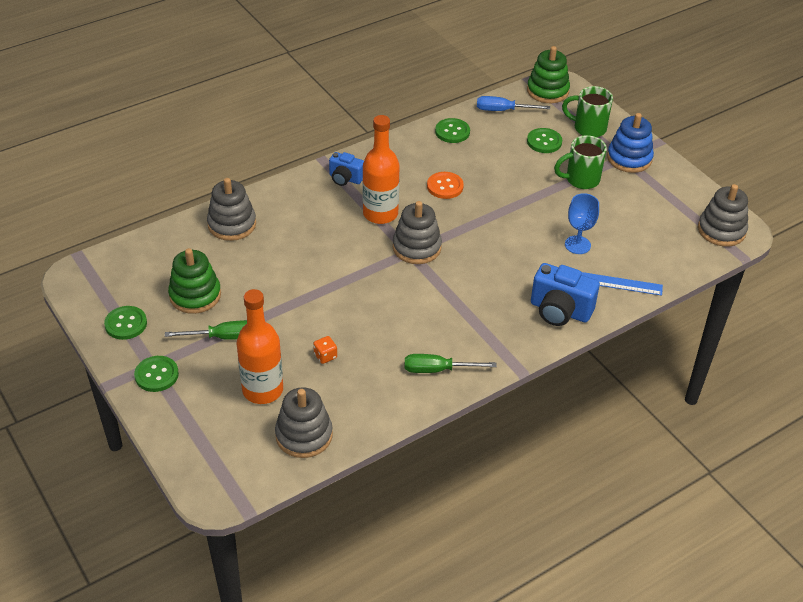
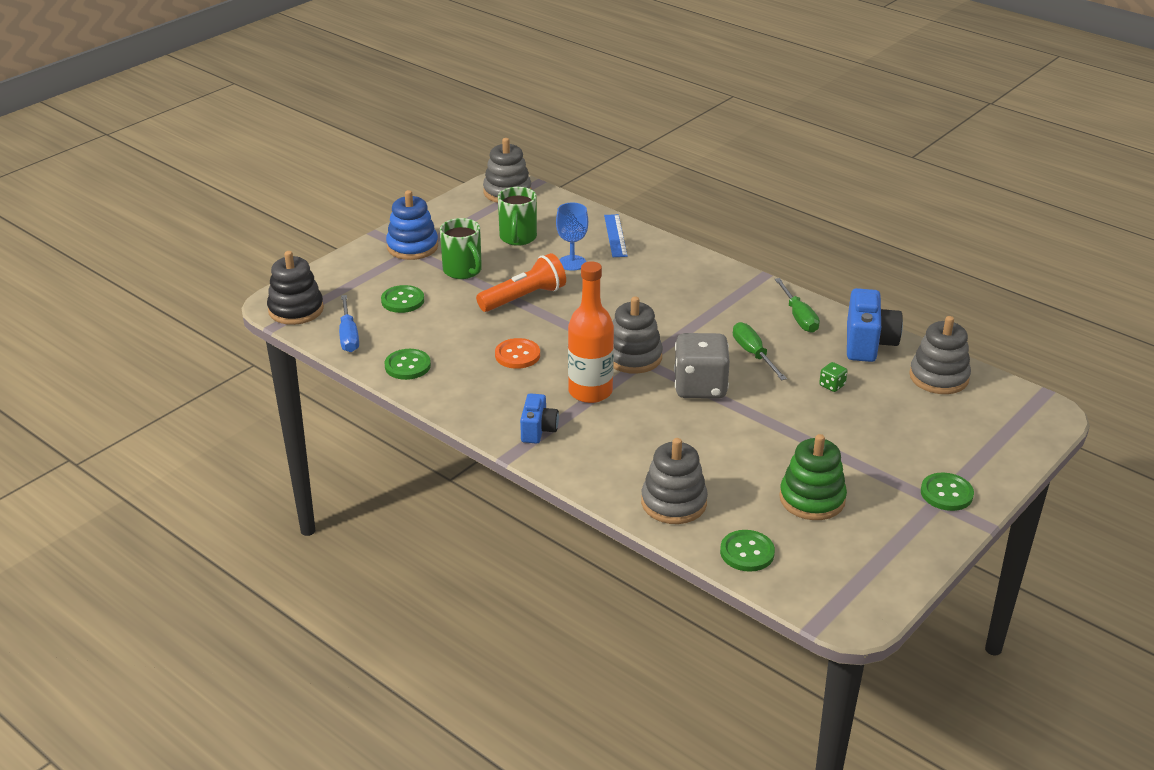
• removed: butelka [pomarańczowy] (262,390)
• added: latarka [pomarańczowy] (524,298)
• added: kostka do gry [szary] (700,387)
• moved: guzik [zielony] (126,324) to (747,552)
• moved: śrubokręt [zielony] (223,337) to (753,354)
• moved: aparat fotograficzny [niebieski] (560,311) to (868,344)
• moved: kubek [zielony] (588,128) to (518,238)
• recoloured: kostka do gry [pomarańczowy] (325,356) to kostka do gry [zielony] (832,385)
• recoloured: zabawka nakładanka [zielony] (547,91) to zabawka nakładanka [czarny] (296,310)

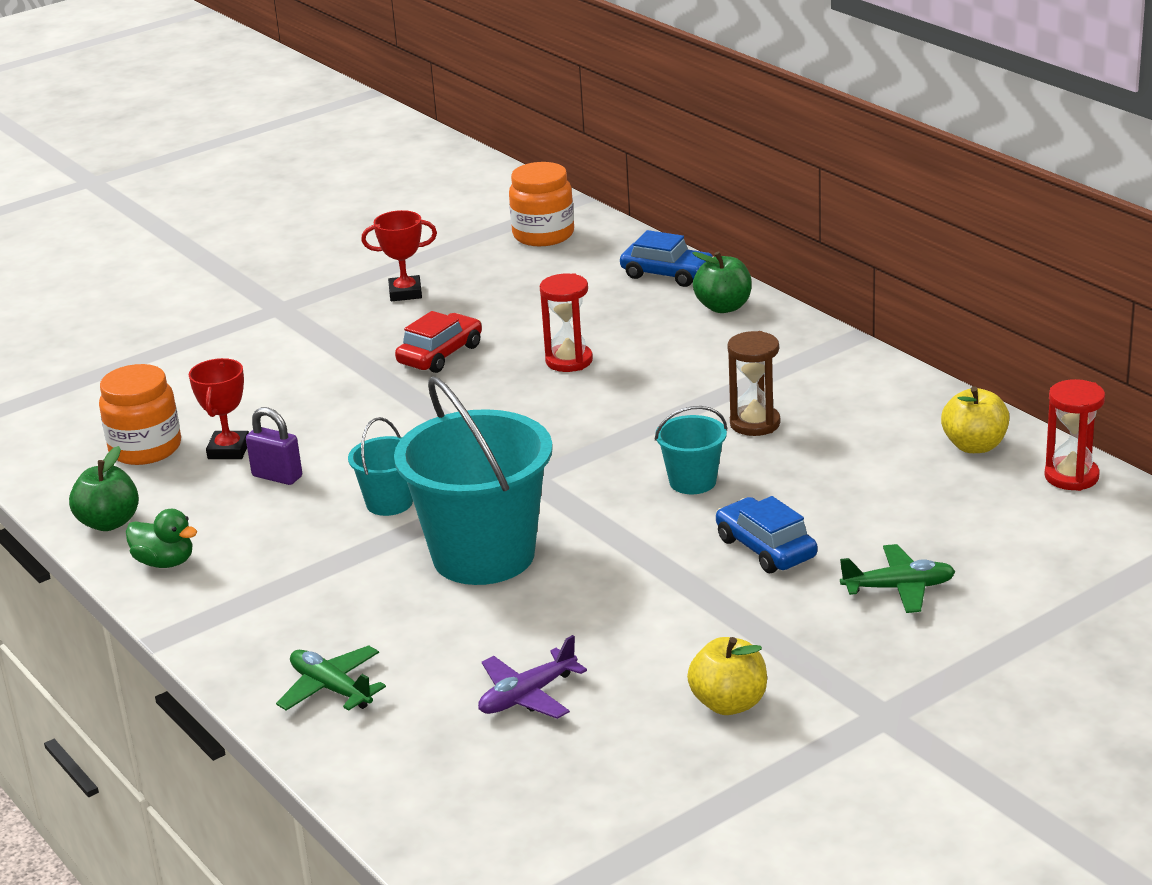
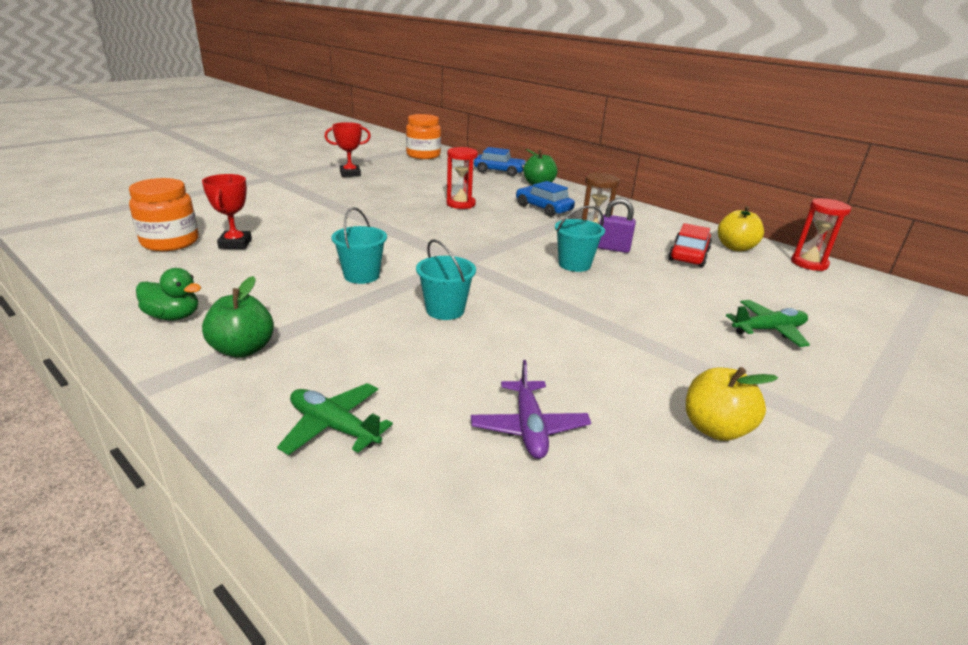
• moved: jabłko [zielony] (109,523) to (243,349)
• moved: kłódka [fioletowy] (277,476) to (613,248)
• moved: samochód [czerwony] (440,354) to (688,255)
• moved: samochód [niebieski] (765,548) to (543,208)
• turned: samolot [fioletowy] (527,696) = (529,427) 45 degrees counterclockwise
• resized: wiadro [turkusowy] (483,555) = (445,310) x0.48

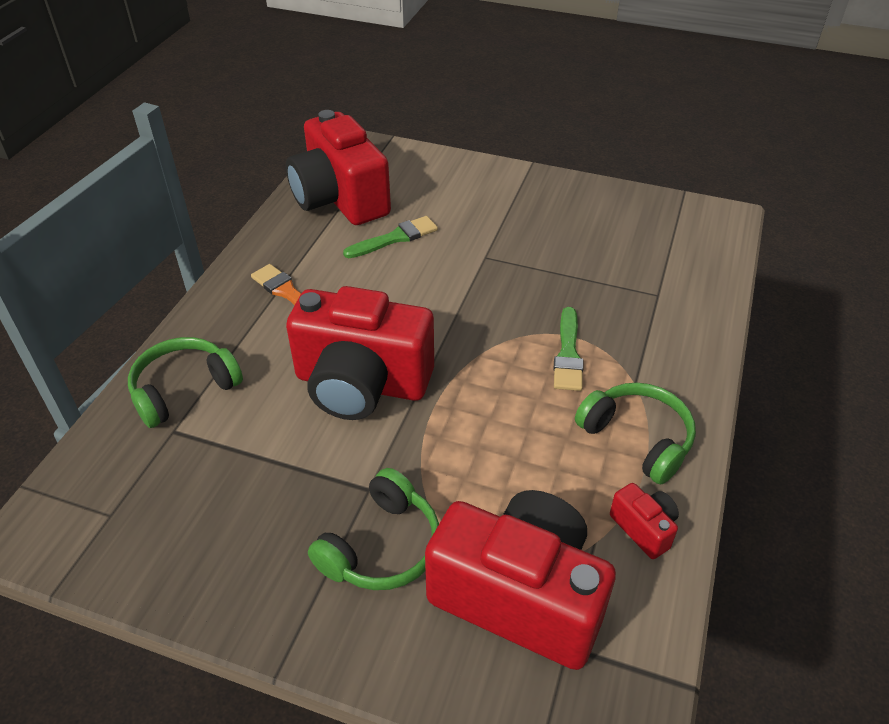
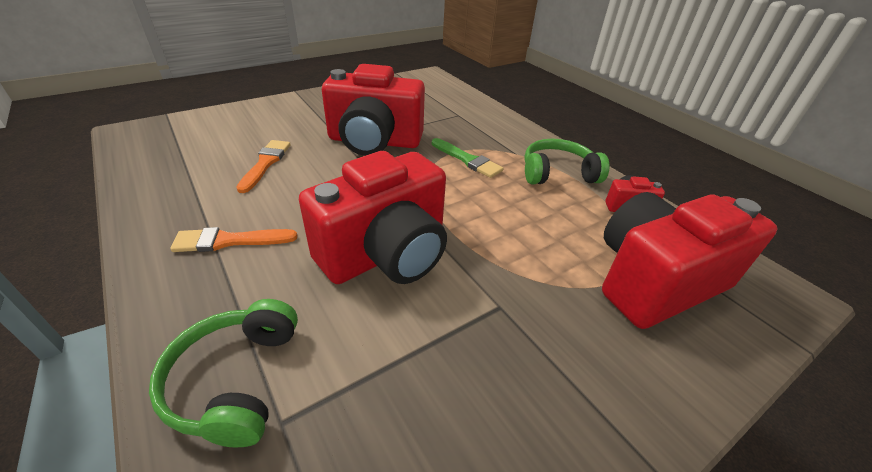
• removed: słuchawki [zielony] (382,547)
• moved: aparat fotograficzny [czerwony] (340,199) to (374,141)
• recoloured: pędzel [zielony] (395,238) to pędzel [pomarańczowy] (265,163)

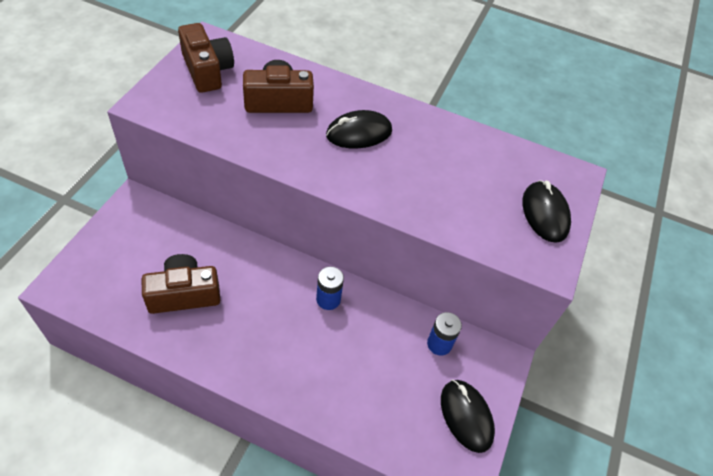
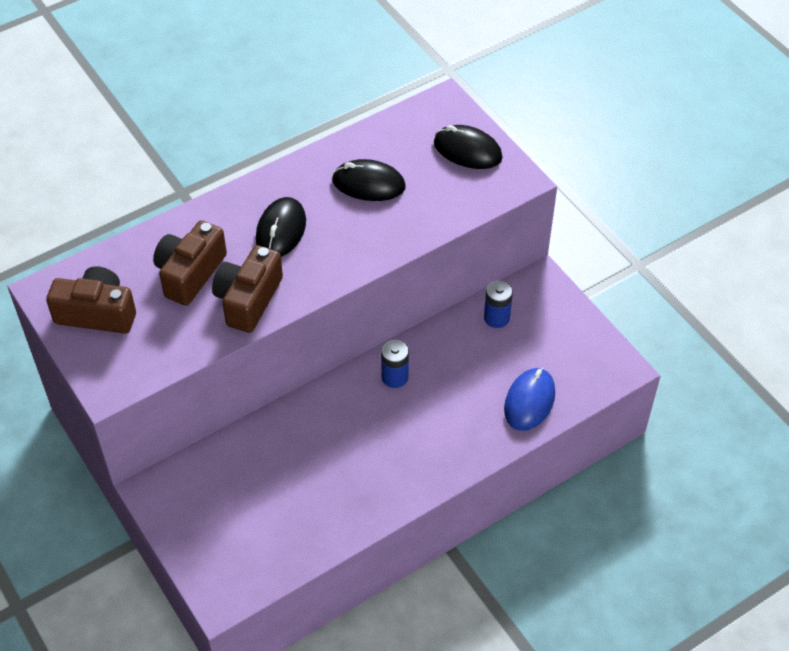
• added: myszka [niebieski] (529,401)
• moved: aparat fotograficzny [brązowy] (184,294) to (248,300)
• moved: myszka [czarny] (466,416) to (368,184)

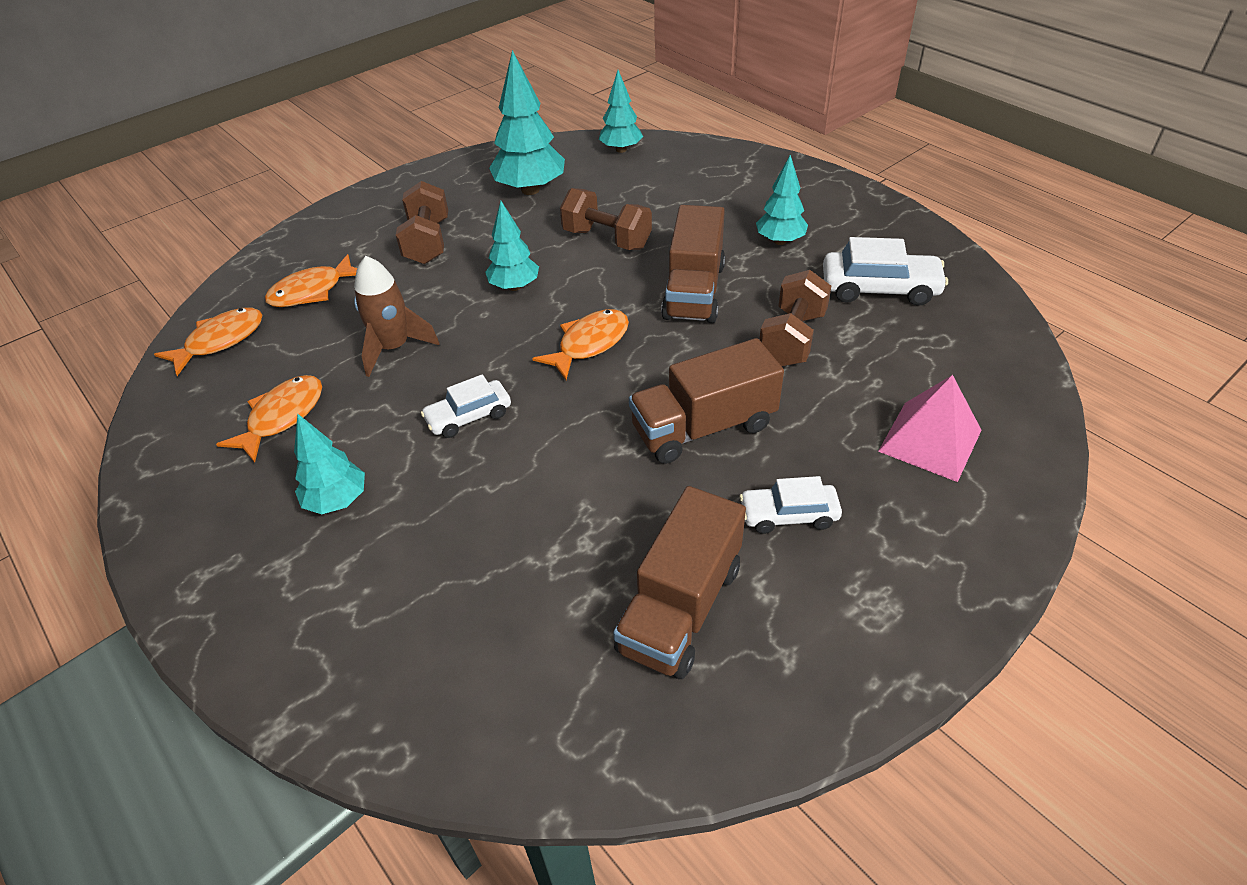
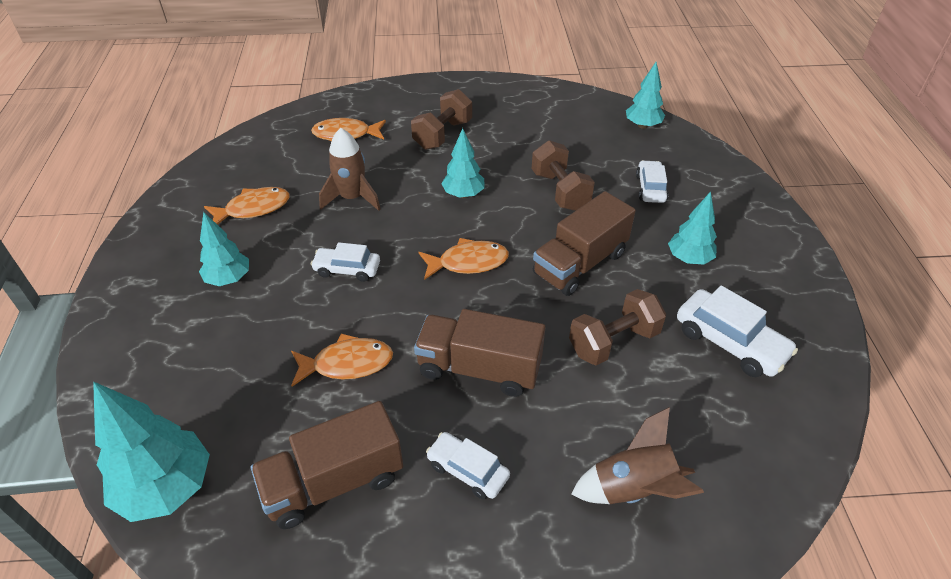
• added: samochód [biały] (650,188)
• moved: ryba [pomarańczowy] (220,341) to (347,364)
• moved: drzewko [turkusowy] (530,190) to (166,488)
• replaced: piramida [różowy] (930,440) to rakieta [brązowy] (633,488)

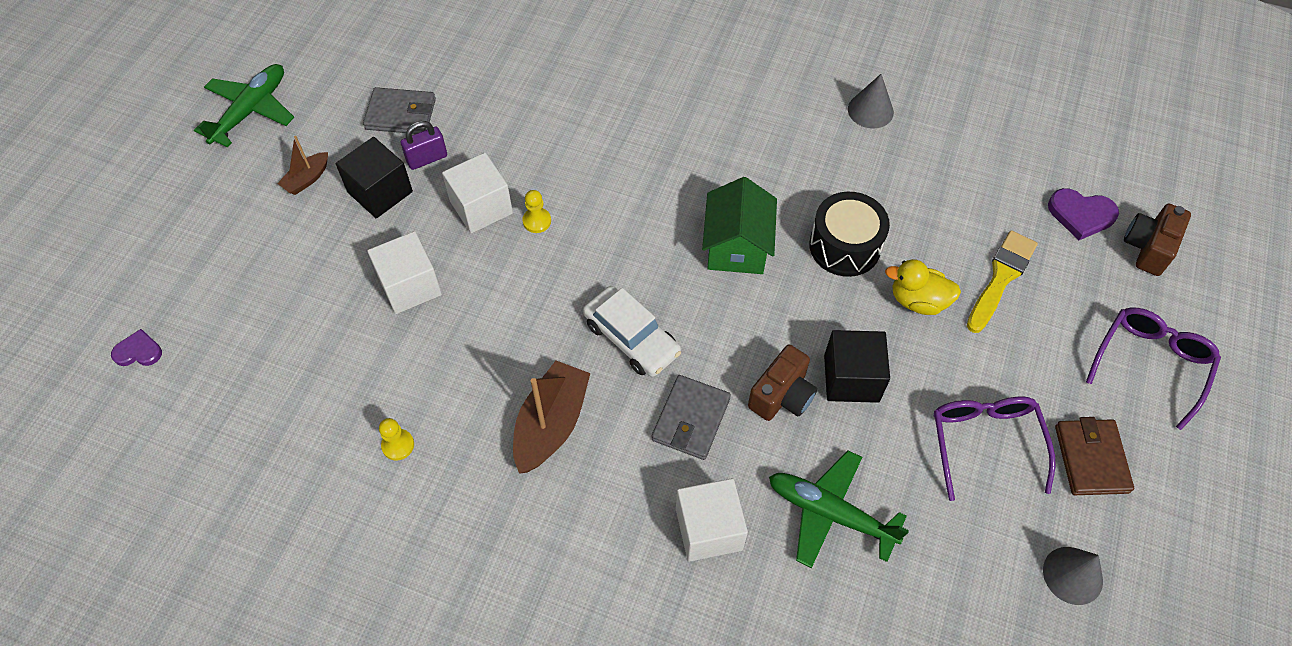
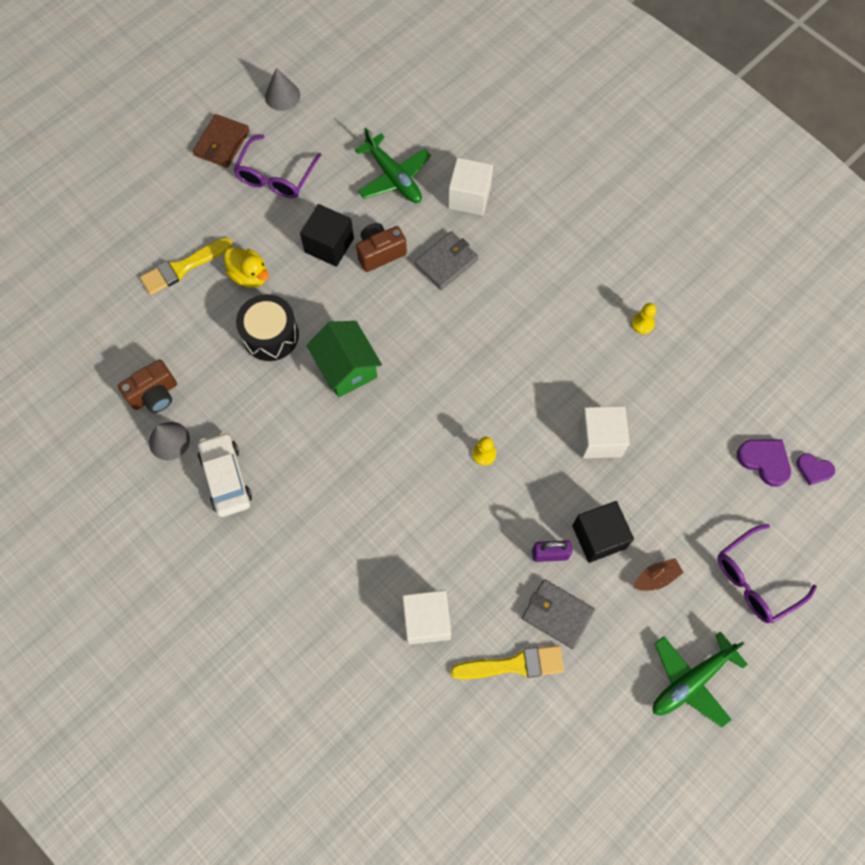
• removed: łódka [brązowy] (551,424)
• added: pędzel [żółty] (513,664)
• moved: sześcian [biały] (481,207) to (426,620)
• moved: samochód [biały] (631,338) to (226,478)
• moved: serce [fioletowy] (1081,215) to (764,461)
• moved: okulary [fioletowy] (1150,365) to (756,579)
• moved: aparat fotograficzny [brązowy] (1148,248) to (154,395)
• turned: domek [zielony] (737,246) = (347,368) 60 degrees counterclockwise

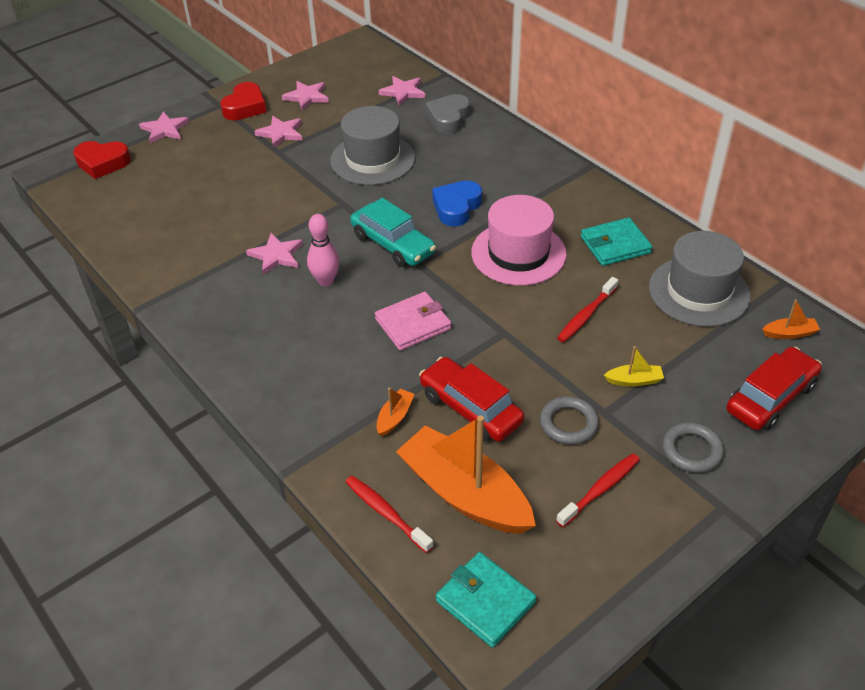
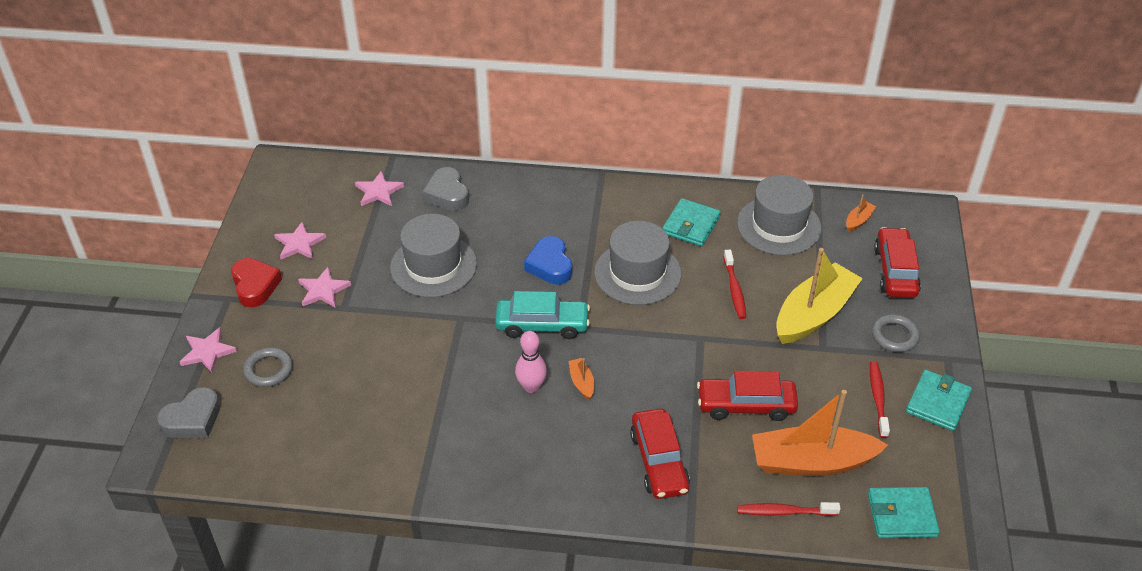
• removed: gwiazda [różowy] (276,255)
• removed: portfel [różowy] (413,324)
• added: samochód [czerwony] (658,461)
• added: portfel [turkusowy] (938,402)
• moved: łódka [pomarańczowy] (394,417) to (581,382)
• moved: pierścień [szary] (568,423) to (268,370)
• recoloured: serce [czerwony] (102,163) to serce [szary] (193,419)
• recoloured: kapelusz [różowy] (518,253) to kapelusz [szary] (637,273)
• resized: łódka [żółty] (634,380) = (814,314) x2.45

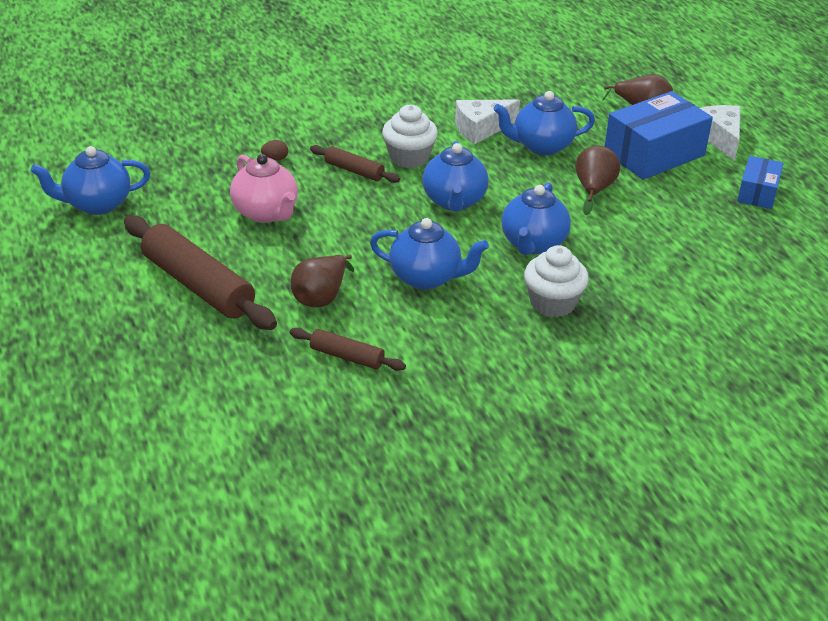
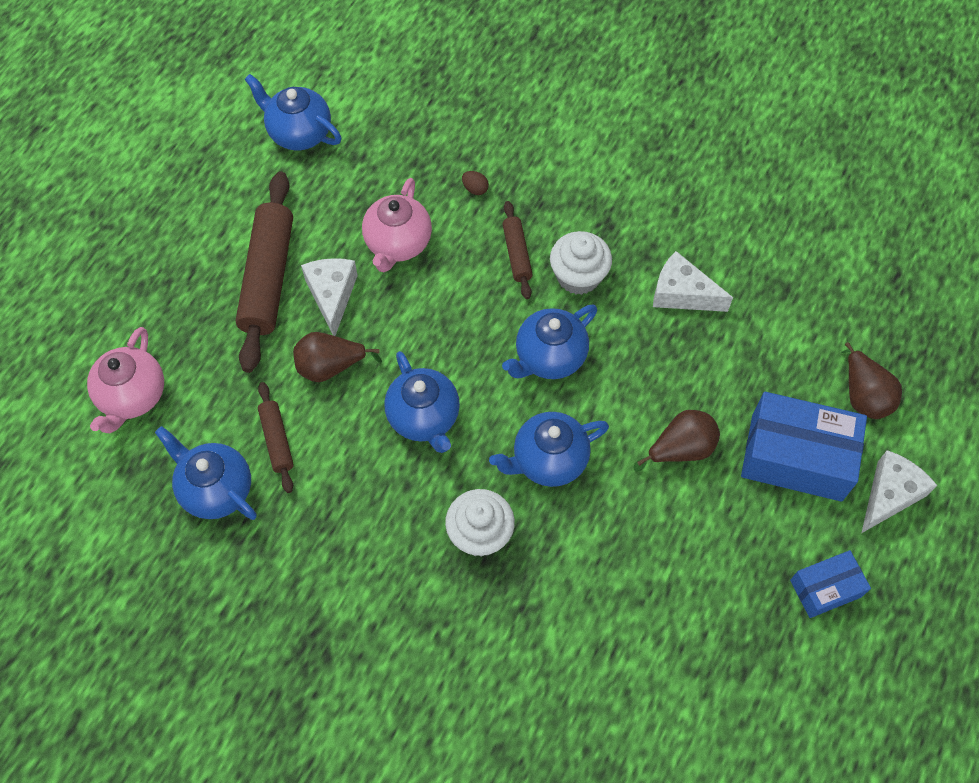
• added: imbryk [różowy] (133,396)
• added: ser [biały] (332,295)
• moved: imbryk [niebieski] (541,146) to (216,489)

